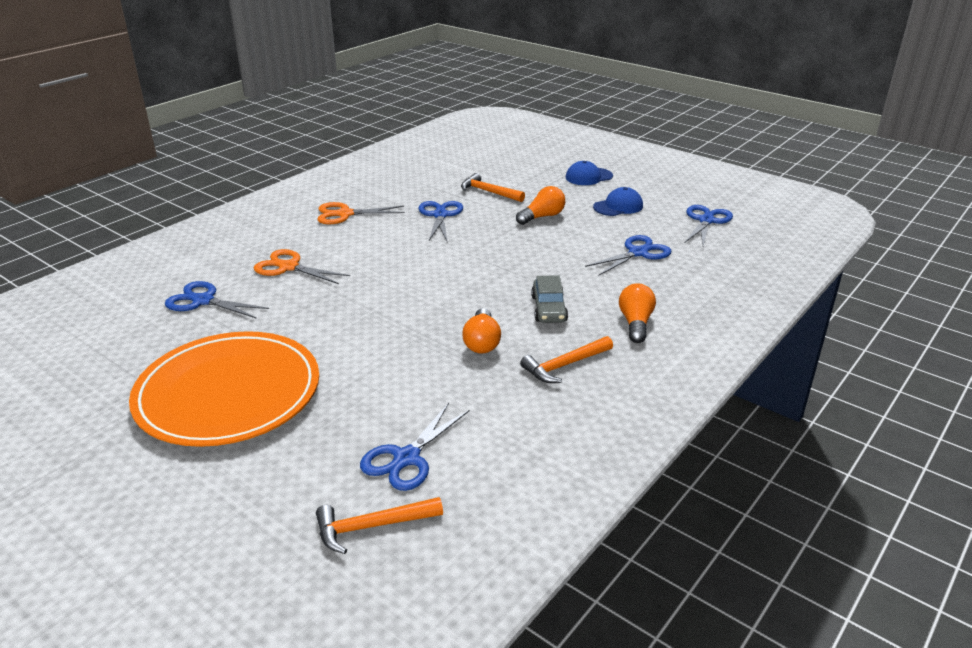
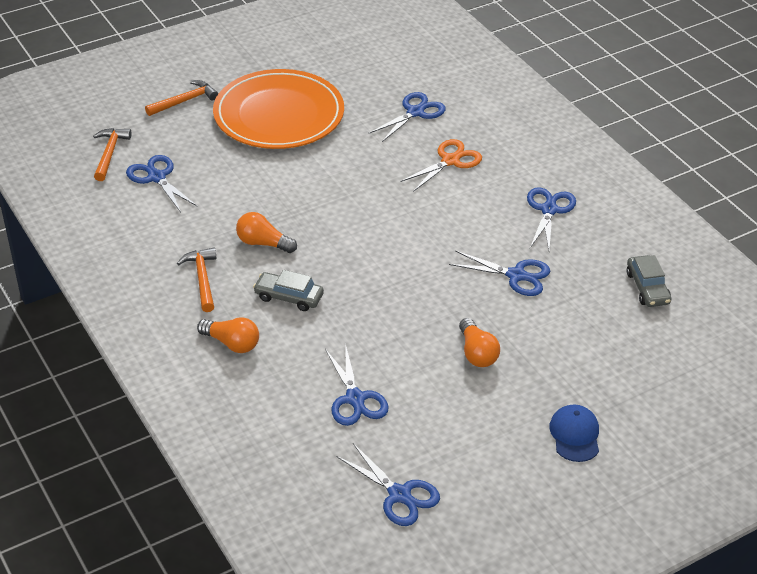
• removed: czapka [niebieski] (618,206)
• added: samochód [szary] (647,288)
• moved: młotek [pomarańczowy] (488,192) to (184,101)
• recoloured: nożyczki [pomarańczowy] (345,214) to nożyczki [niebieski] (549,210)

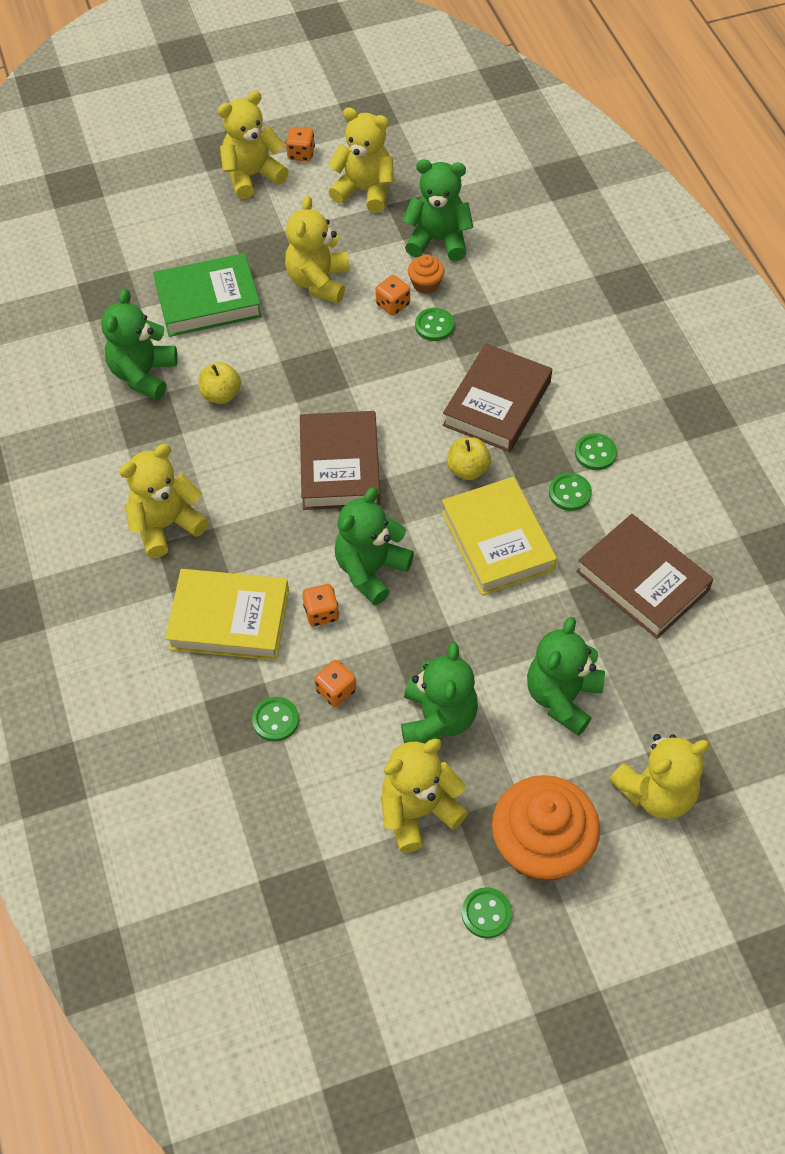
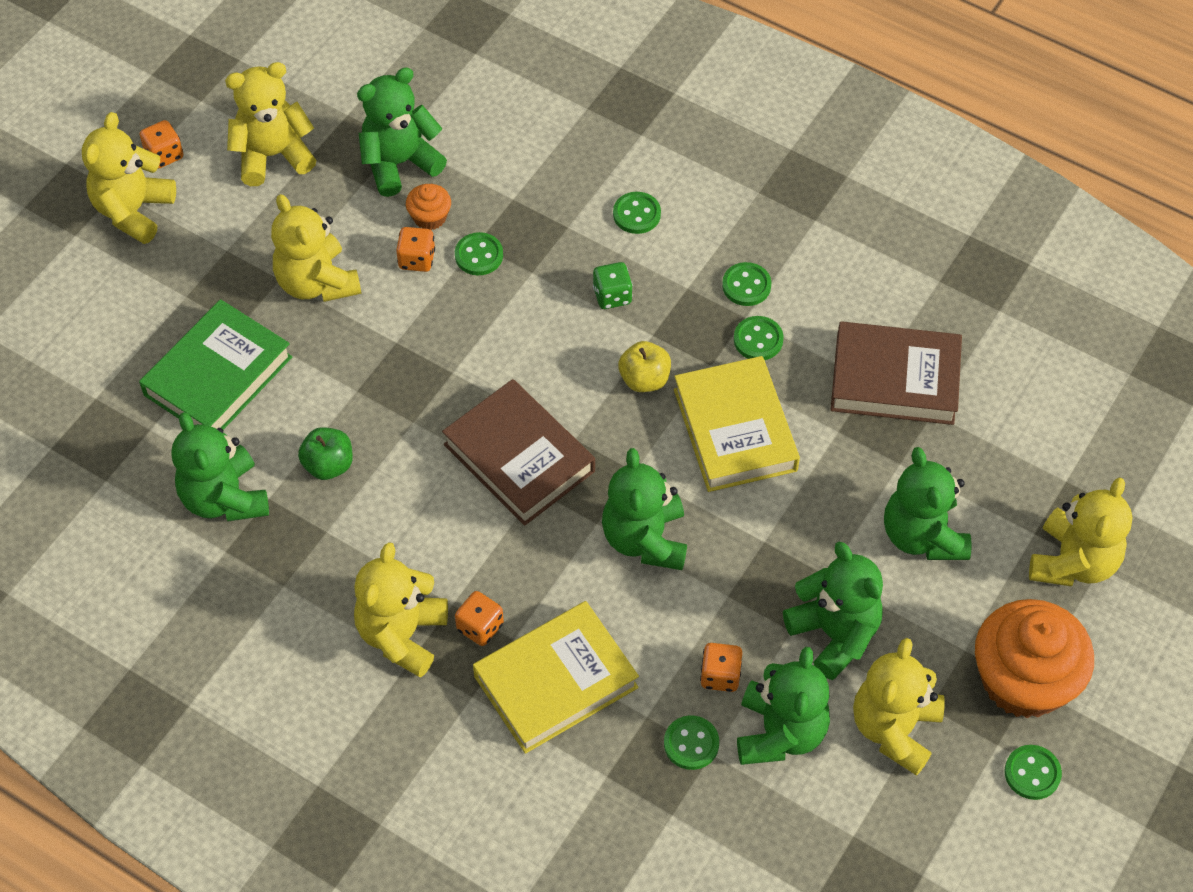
• added: guzik [zielony] (636,214)
• added: miś [zielony] (780,732)
• moved: kostka do gry [pomarańczowy] (321,613) to (480,627)
• replaced: książka [brązowy] (497,403) to kostka do gry [zielony] (612,296)
• recoloured: jabłko [żółty] (221,394) to jabłko [zielony] (328,465)
• turned: książka [żółty] (497,541) = (735,430) 45 degrees clockwise

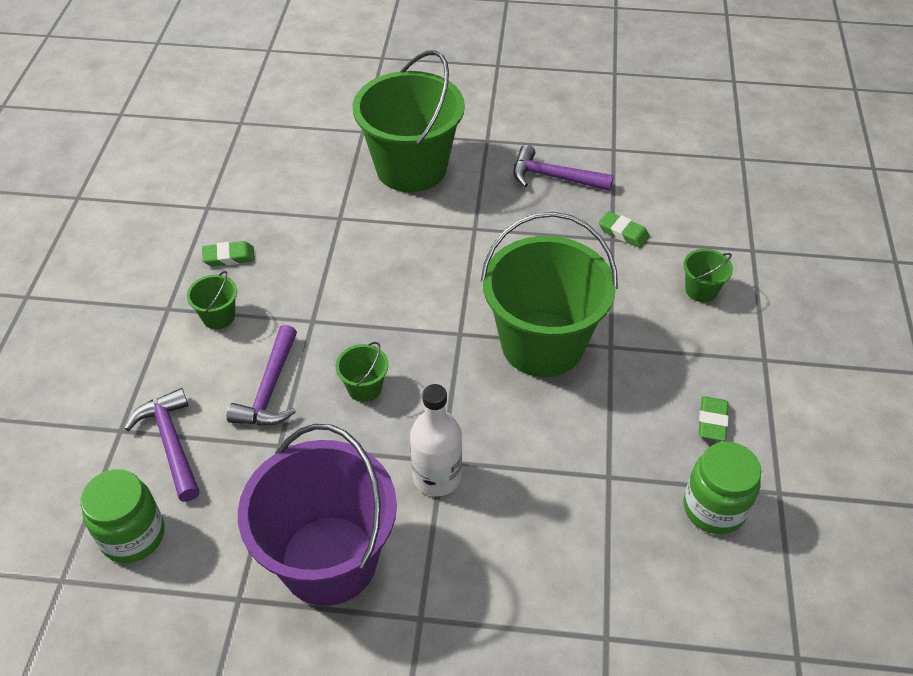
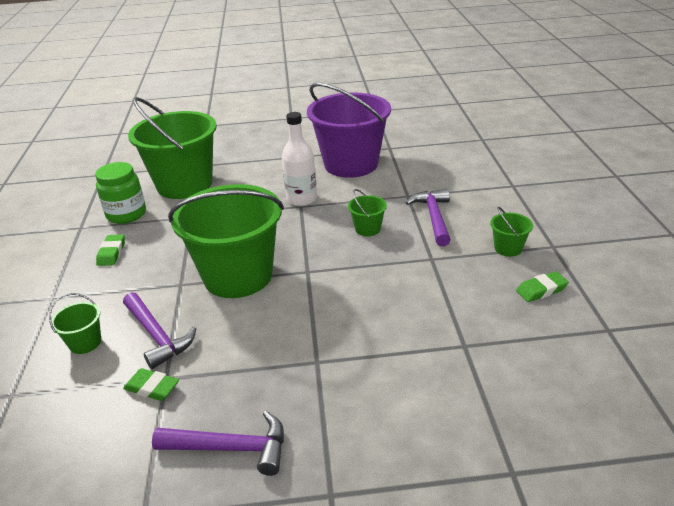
• removed: słoik [zielony] (133,536)
• moved: młotek [fioletowy] (171,443) to (157,336)
• moved: wiadro [zielony] (411,168) to (184,184)

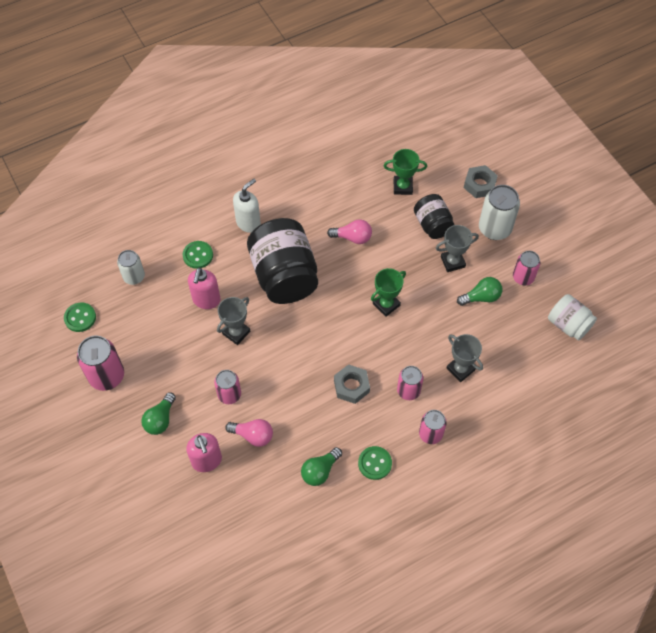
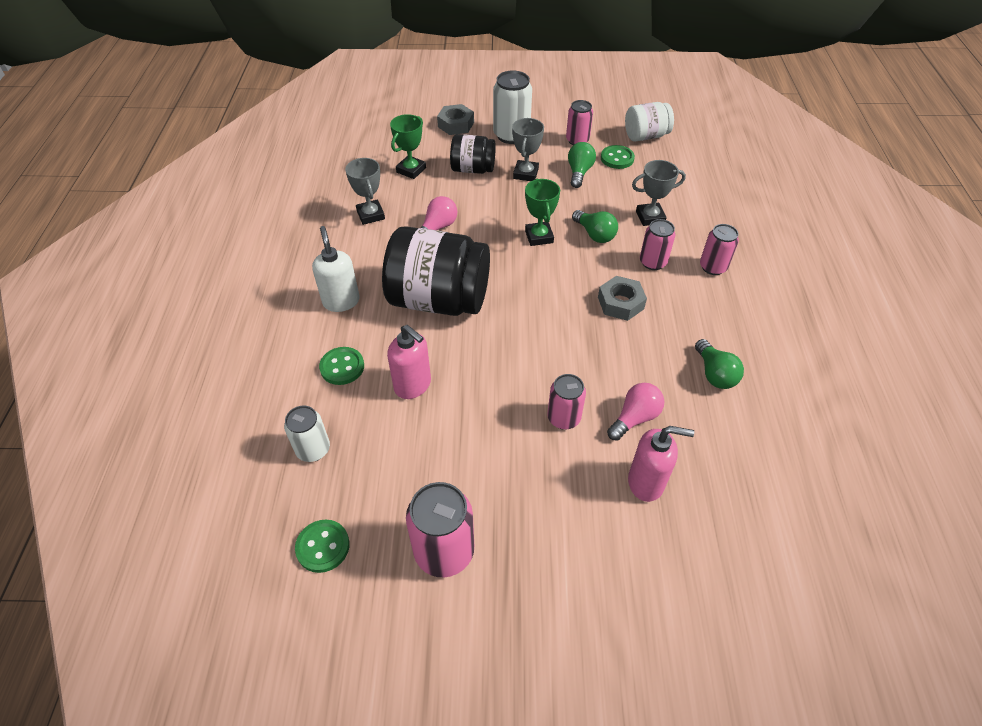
• moved: żarówka [zielony] (160,419) to (594,234)
• moved: puchar [szary] (236,332) to (370,215)
• moved: guzik [zielony] (375,463) to (617,158)

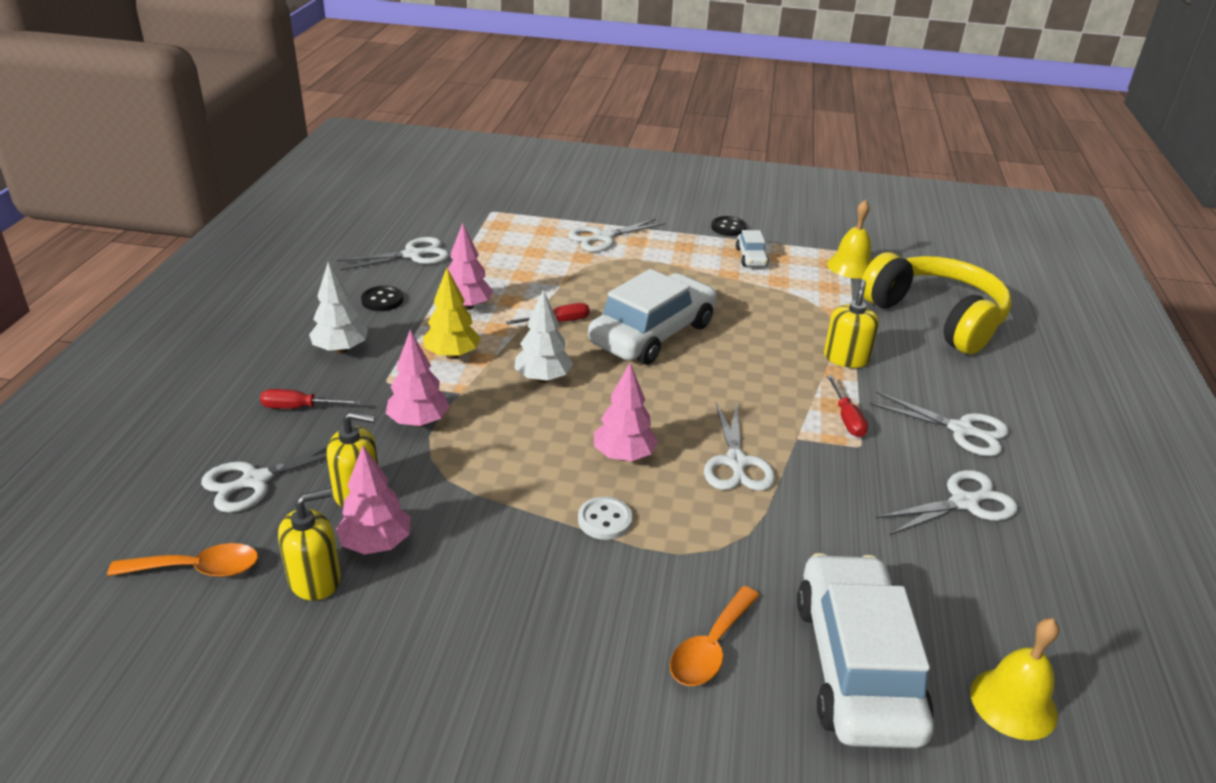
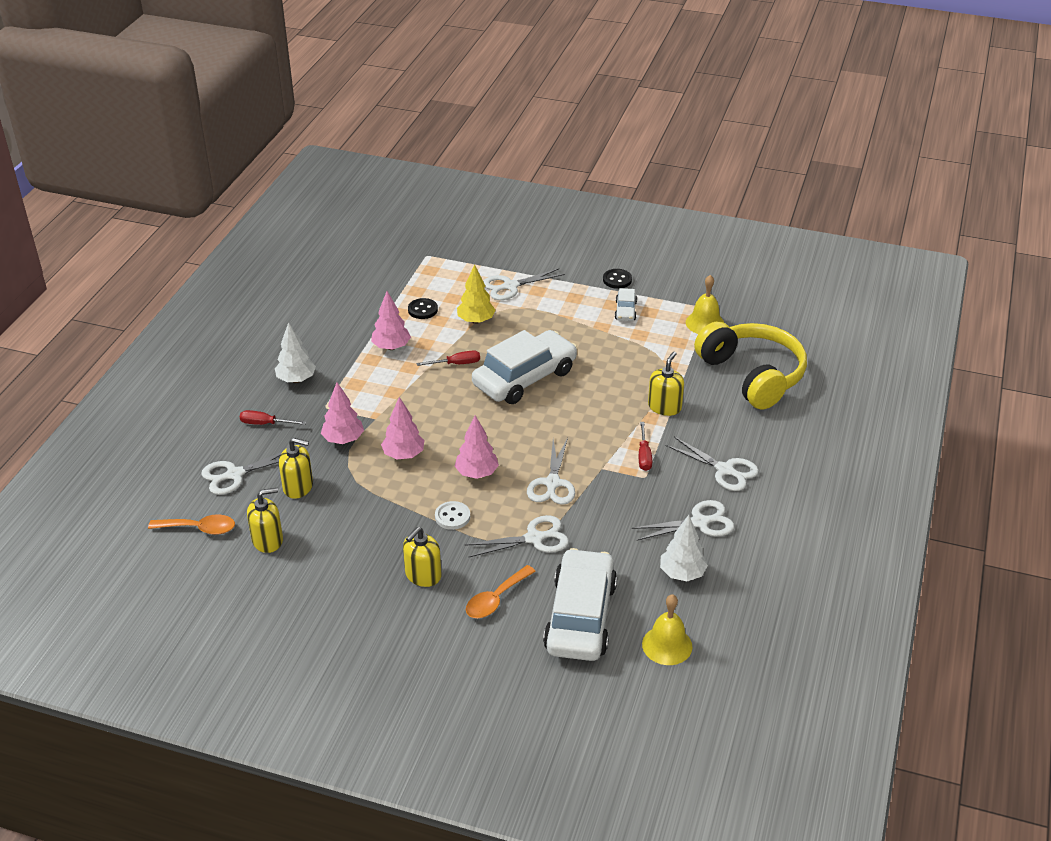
• added: dozownik mydła [żółty] (423,575)
• moved: drzewko [różowy] (376,544) to (403,455)
• moved: nożyczki [biały] (412,255) to (534,538)
• moved: guzik [czarny] (382,300) to (422,310)
• moved: drzewko [żółty] (452,355) to (476,321)
• moved: drzewko [biały] (543,378) to (682,574)

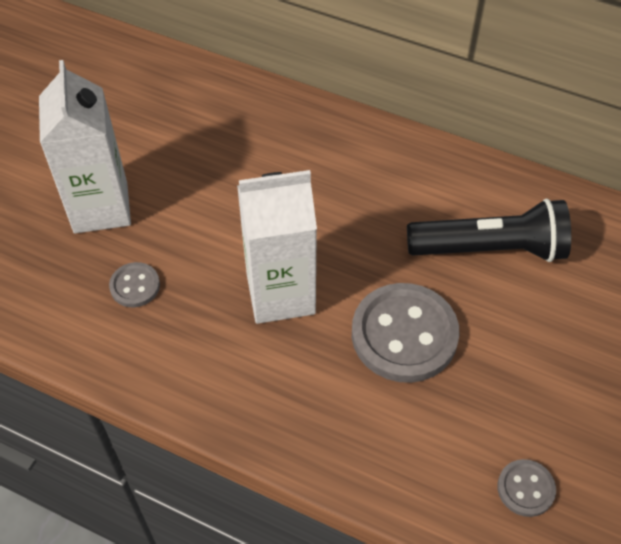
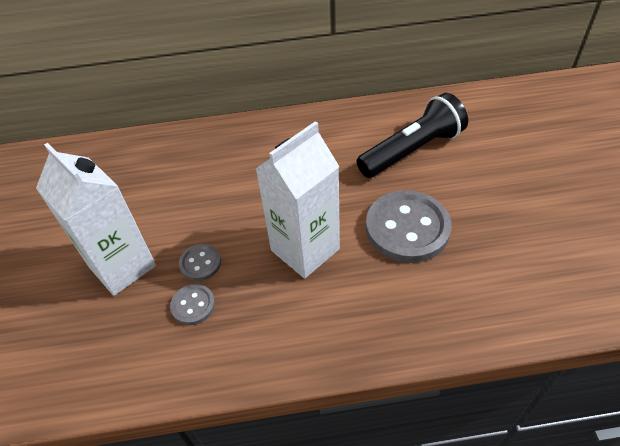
• moved: guzik [szary] (525,489) to (200,263)

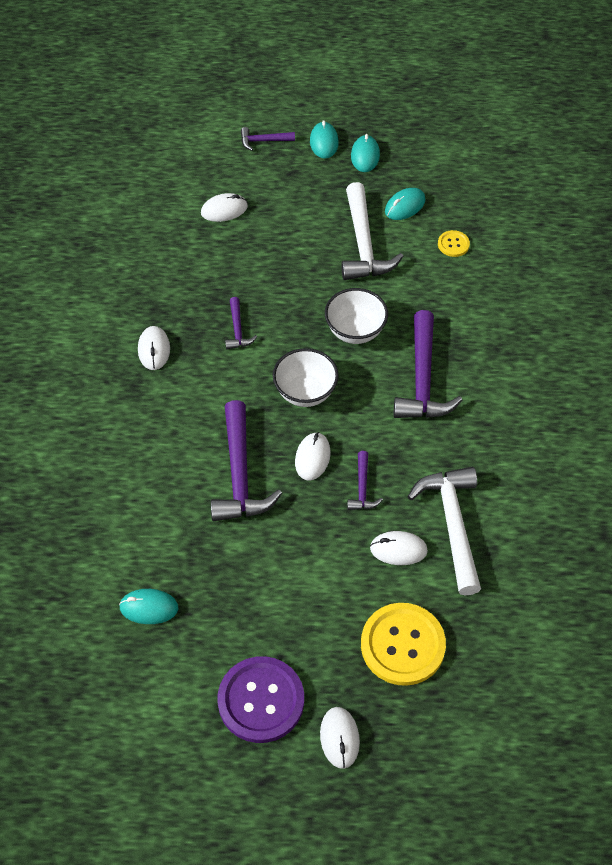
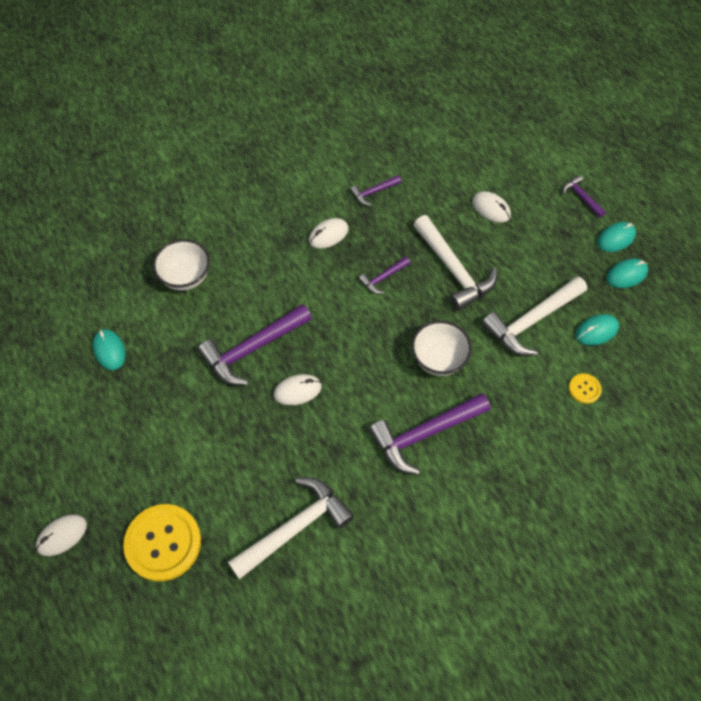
• removed: guzik [fioletowy] (261,700)
• removed: myszka [biały] (398,549)
• added: młotek [biały] (453,269)
• moved: miska [biały] (305,392) to (186,277)
• moved: młotek [fioletowy] (362,488) to (374,192)
• turned: myszka [turkusowy] (405,206) = (596,331) 45 degrees counterclockwise

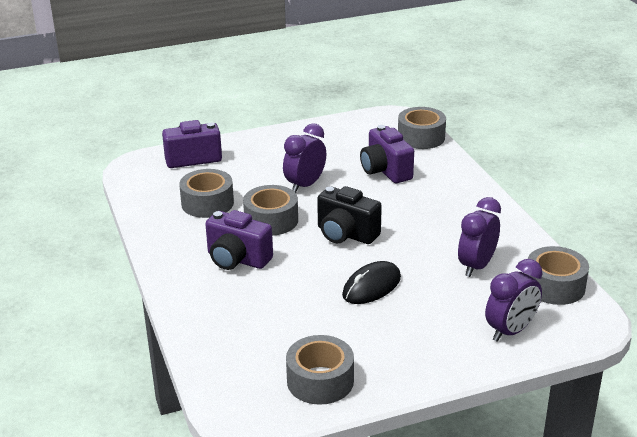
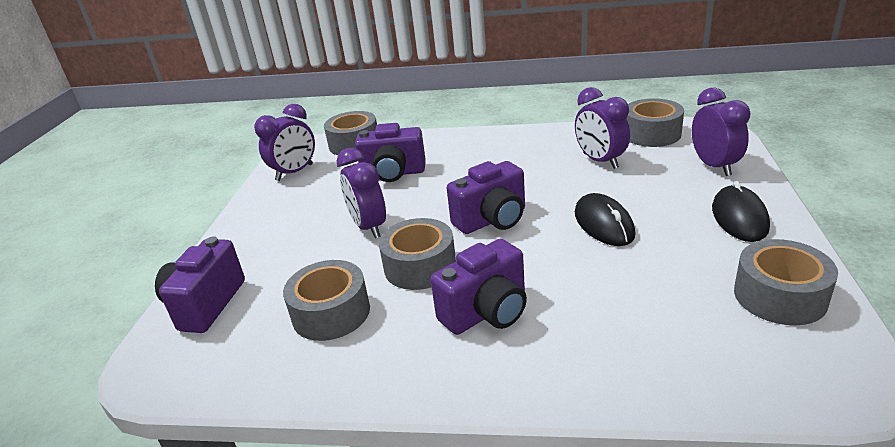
• added: budzik [fioletowy] (294,172)
• added: myszka [czarny] (739,217)
• recoloured: aparat fotograficzny [czarny] (346,234) to aparat fotograficzny [fioletowy] (492,220)

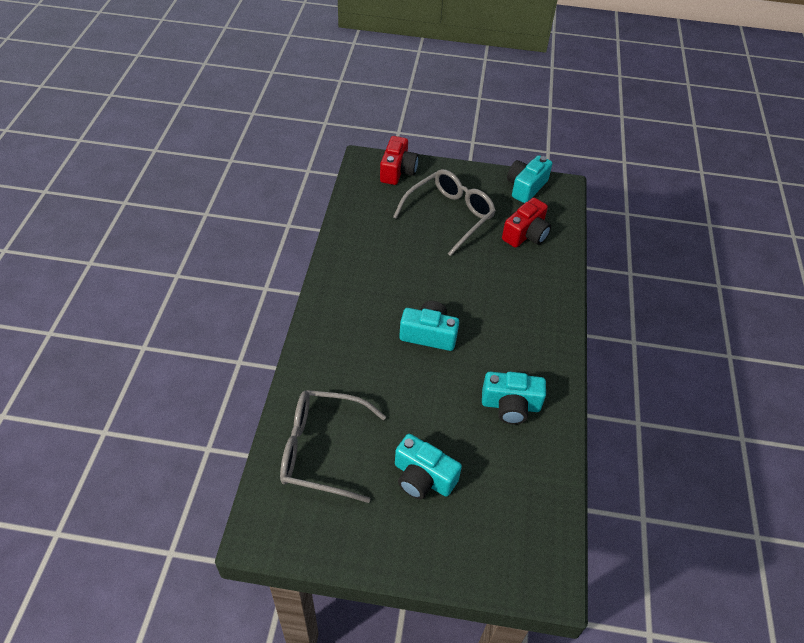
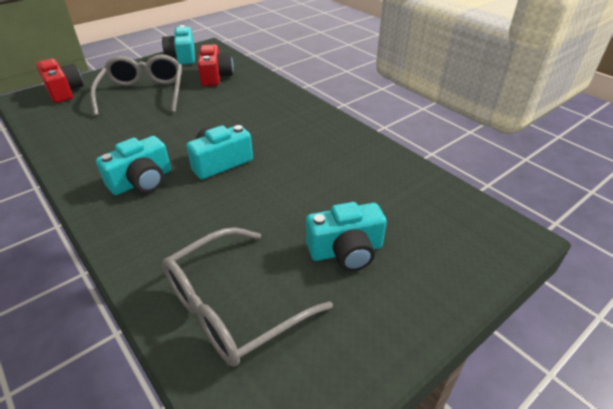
• moved: aparat fotograficzny [turkusowy] (510,405) to (142,181)

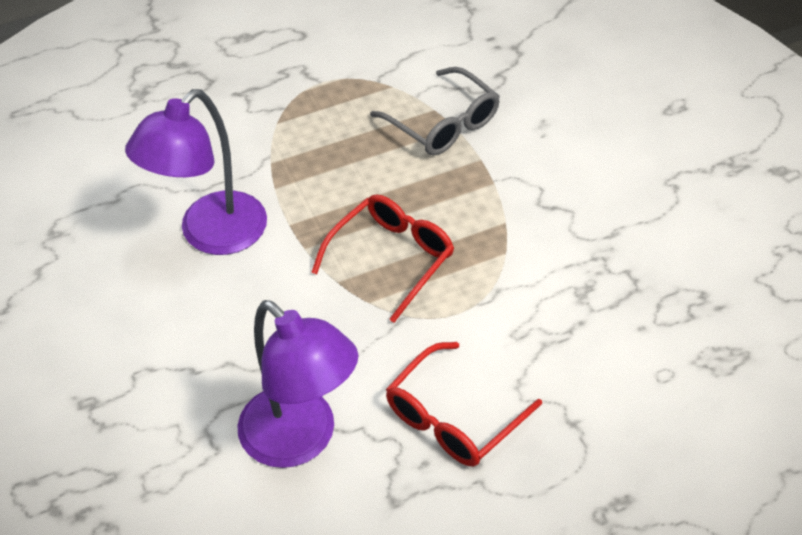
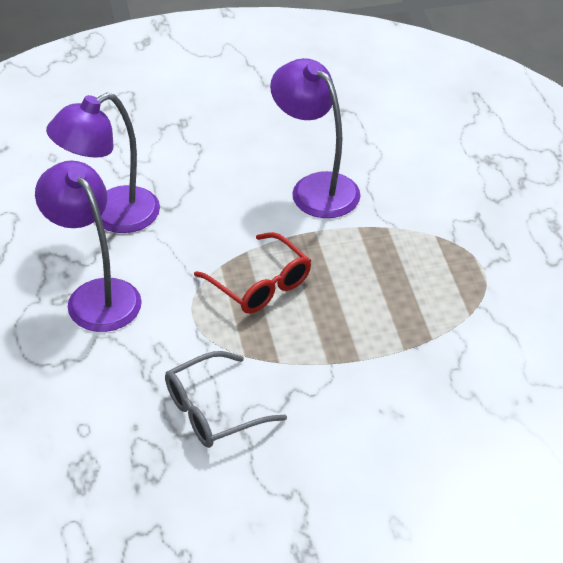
• moved: okulary [szary] (443,124) to (213,411)
• replaced: okulary [czerwony] (453,418) to lampka [fioletowy] (96,295)

